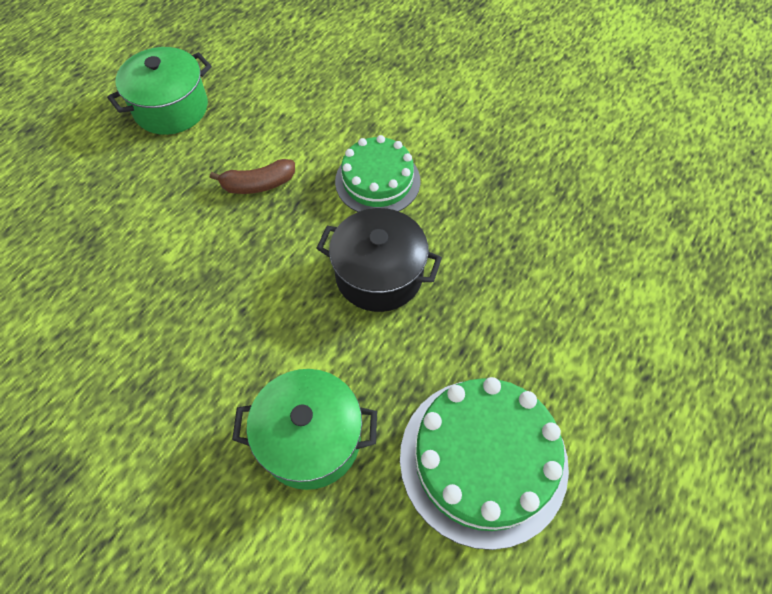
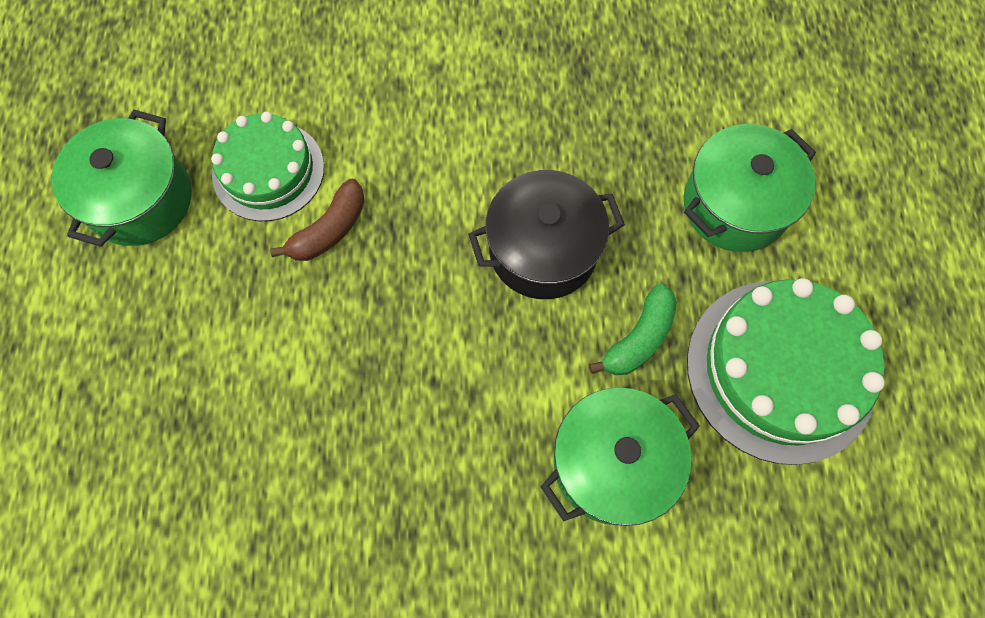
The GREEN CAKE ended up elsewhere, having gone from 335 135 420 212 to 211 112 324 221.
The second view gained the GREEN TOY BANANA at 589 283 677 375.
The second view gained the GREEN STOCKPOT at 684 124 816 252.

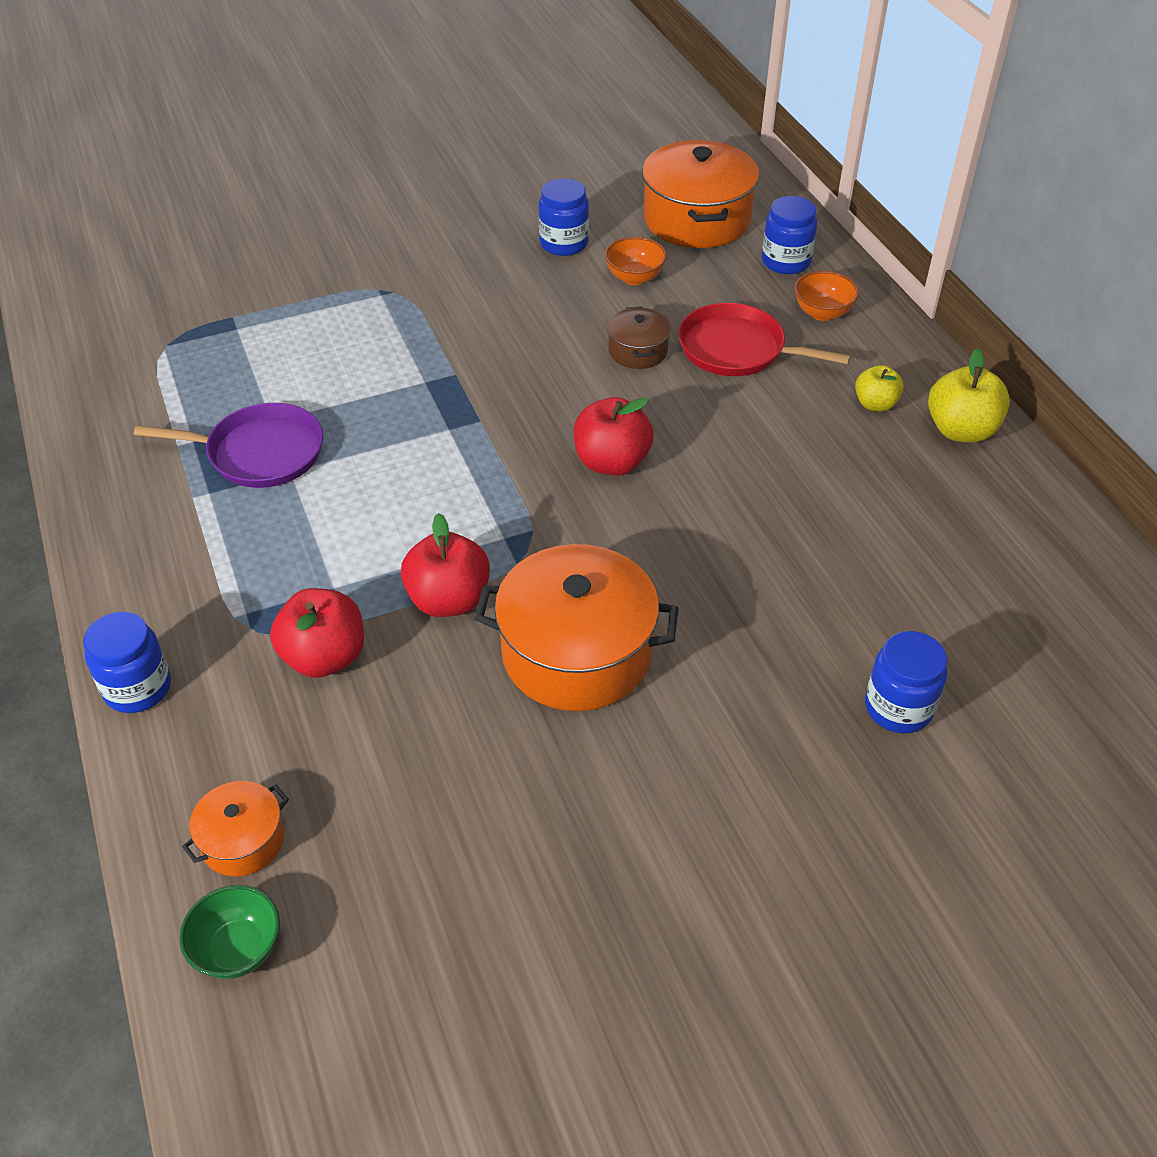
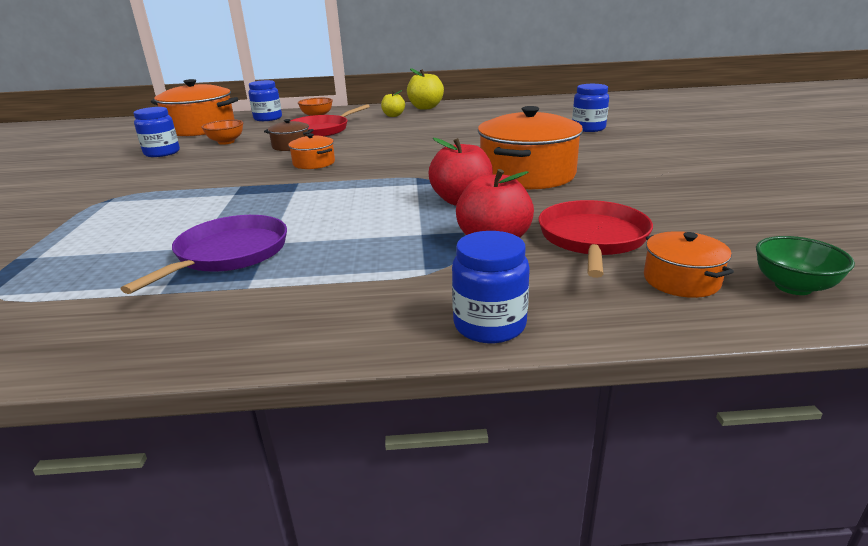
The second view gained the BRIGHT ORANGE STOCKPOT at 288 133 335 169.
The second view gained the CRIMSON SKILLET at 539 200 653 278.
The second view lost the CRIMSON APPLE at 574 397 654 476.

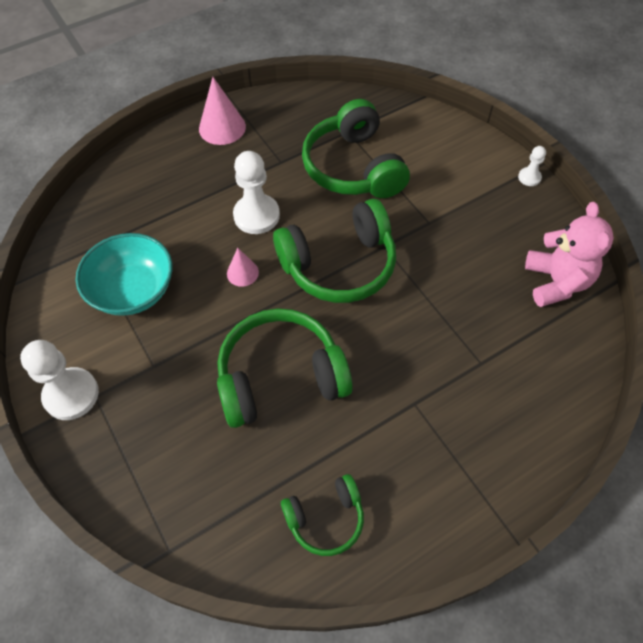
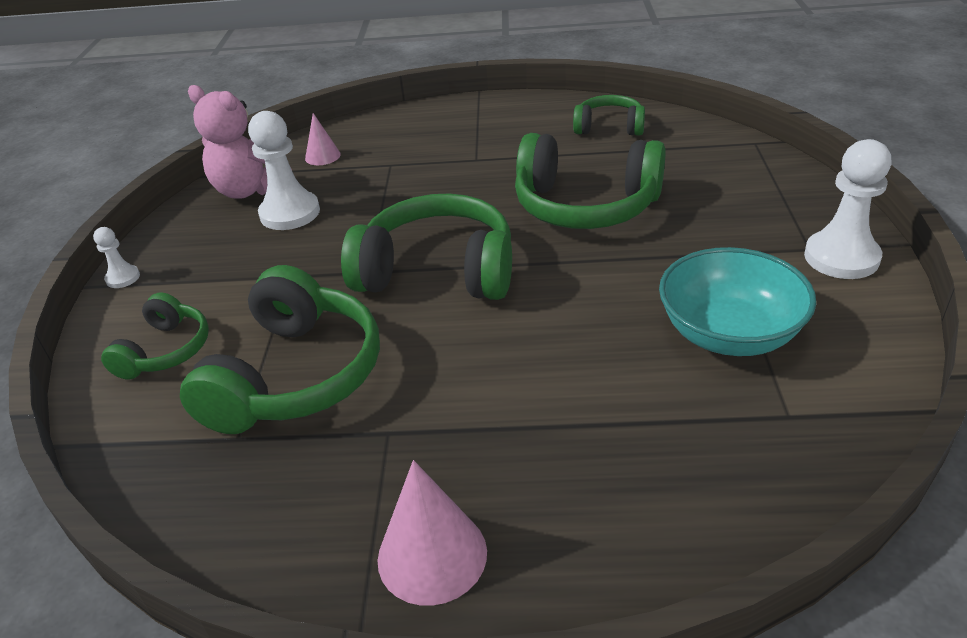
The second view gained the GREEN OVER-EAR HEADPHONES at 101 293 209 380.
The ROSE-PINK STUFFED BEAR at 525 202 614 307 ended up facing another way, 90 degrees counterclockwise from before.
The PURE WHITE CHESS PAWN ended up elsewhere, having gone from 233 151 280 234 to 248 111 320 230.
The ROSE-PINK CONE SHAPE ended up elsewhere, having gone from 227 248 259 287 to 305 113 341 165.

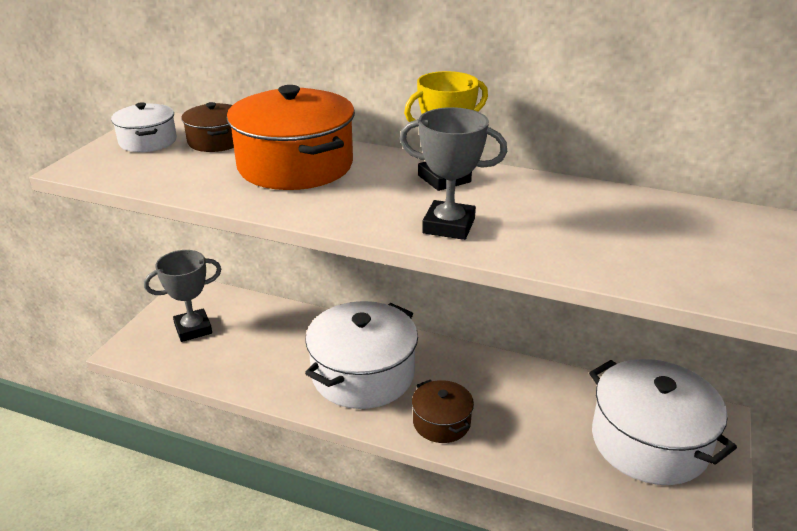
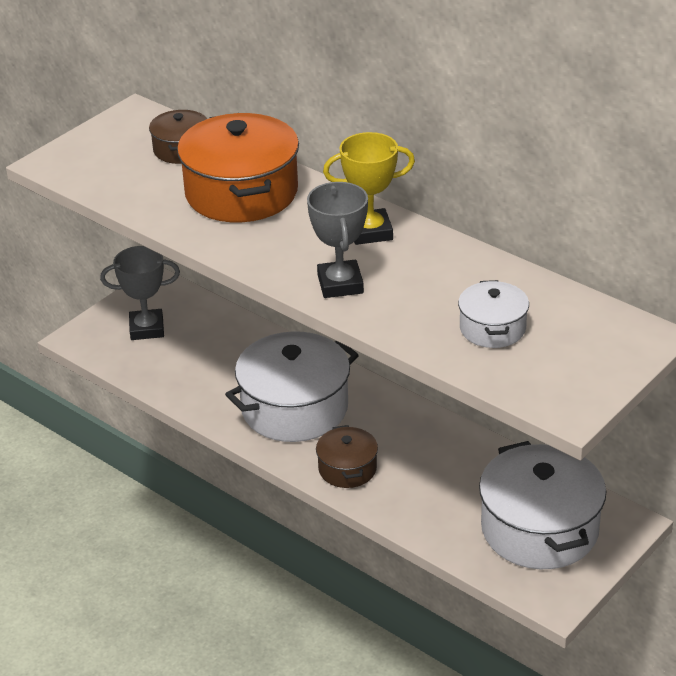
The GREY TROPHY at 400 107 507 240 ended up facing another way, 45 degrees clockwise from before.
The PURE WHITE STOCKPOT ended up elsewhere, having gone from 111 102 177 152 to 458 280 529 348.

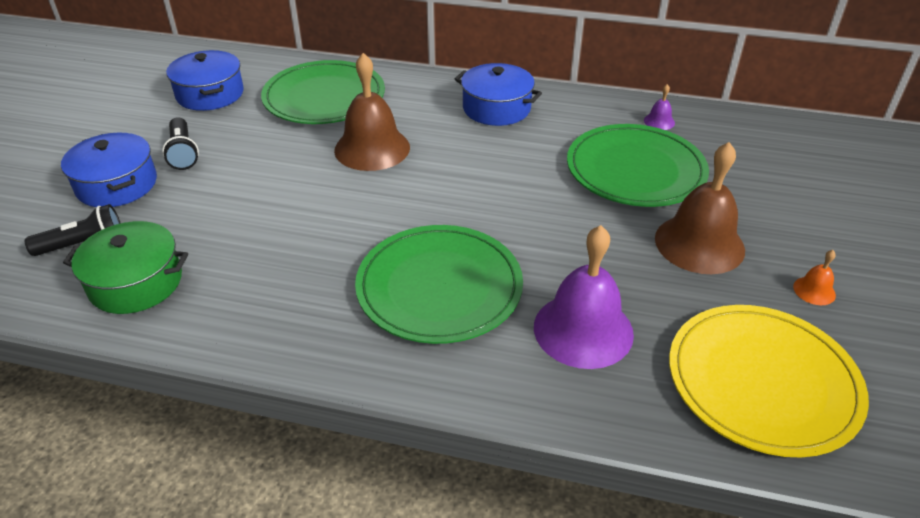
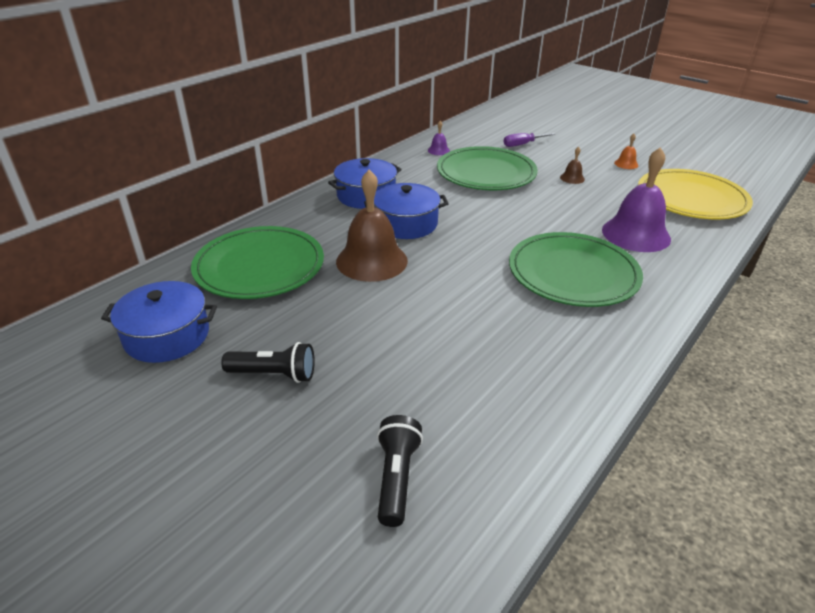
The ROYAL BLUE STOCKPOT ended up elsewhere, having gone from 61 133 157 207 to 364 183 449 239.
The second view gained the ROYAL PURPLE SCREWDRIVER at 503 133 555 147.
The size of the RUSSET BELL at 655 142 745 274 changed by a factor of 0.43.
The second view lost the GREEN STOCKPOT at 63 221 188 314.

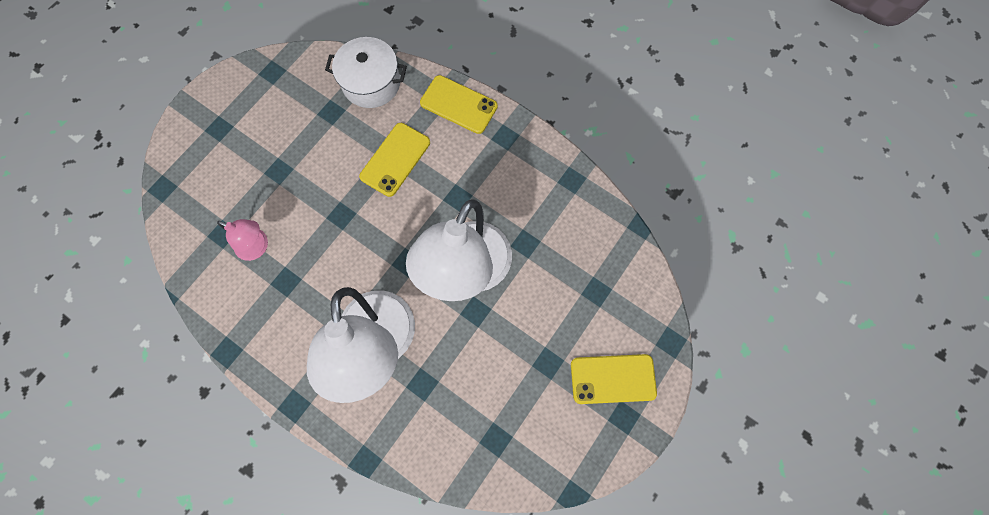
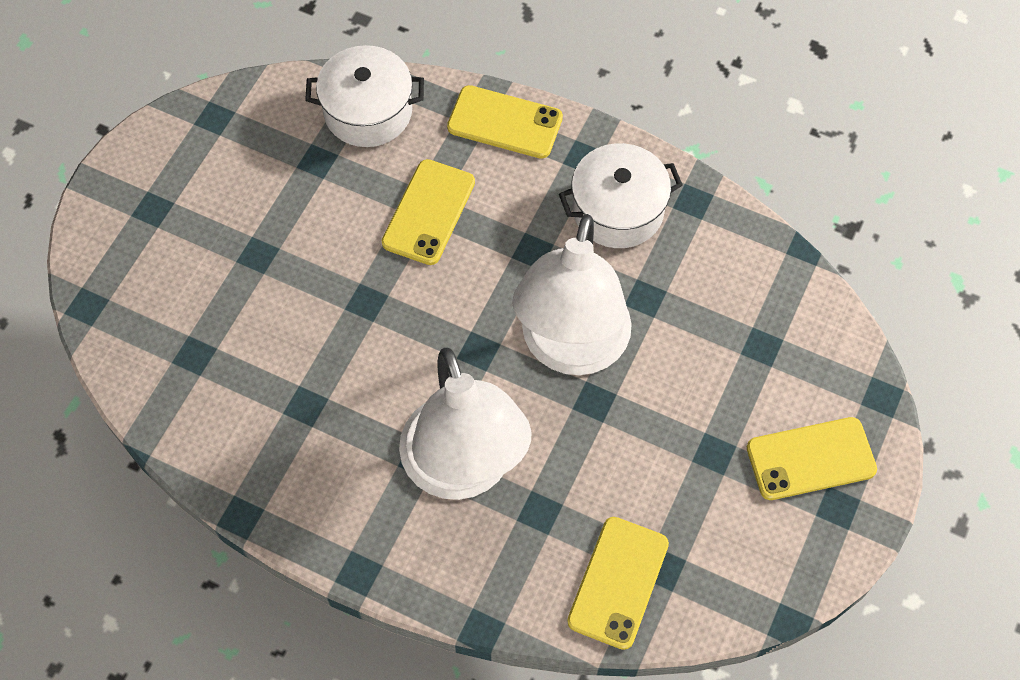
The second view gained the PURE WHITE STOCKPOT at 559 143 683 248.
The second view gained the YELLOW SMARTPHONE at 567 517 669 650.
The second view lost the ROSE-PINK READING LAMP at 217 219 268 261.

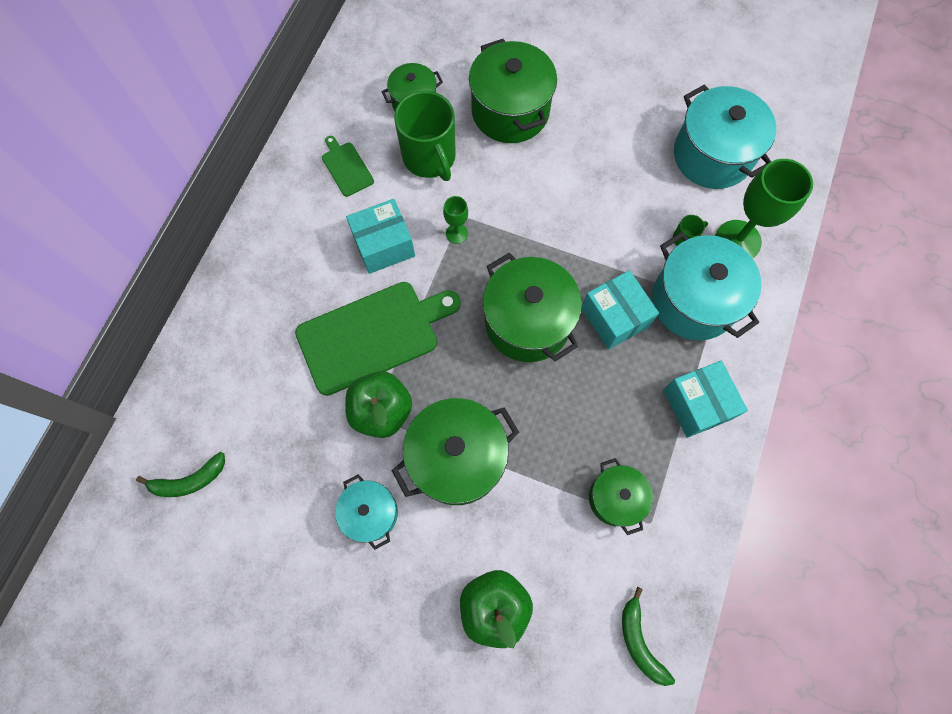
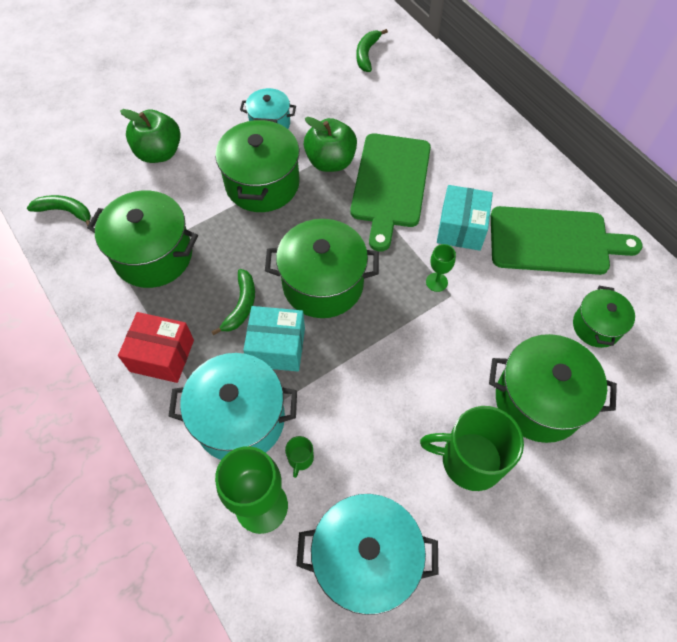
The size of the GREEN STOCKPOT at 589 458 653 535 changed by a factor of 1.73.
What was the TEAL PARCEL at 663 361 748 438 turned into the CRIMSON PARCEL at 118 312 194 383.
The second view gained the GREEN TOY BANANA at 211 269 255 335.
The GREEN TEA MUG ended up elsewhere, having gone from 394 91 456 181 to 420 406 524 491.
The size of the GREEN BREAD BOARD at 322 136 374 197 changed by a factor of 2.14.

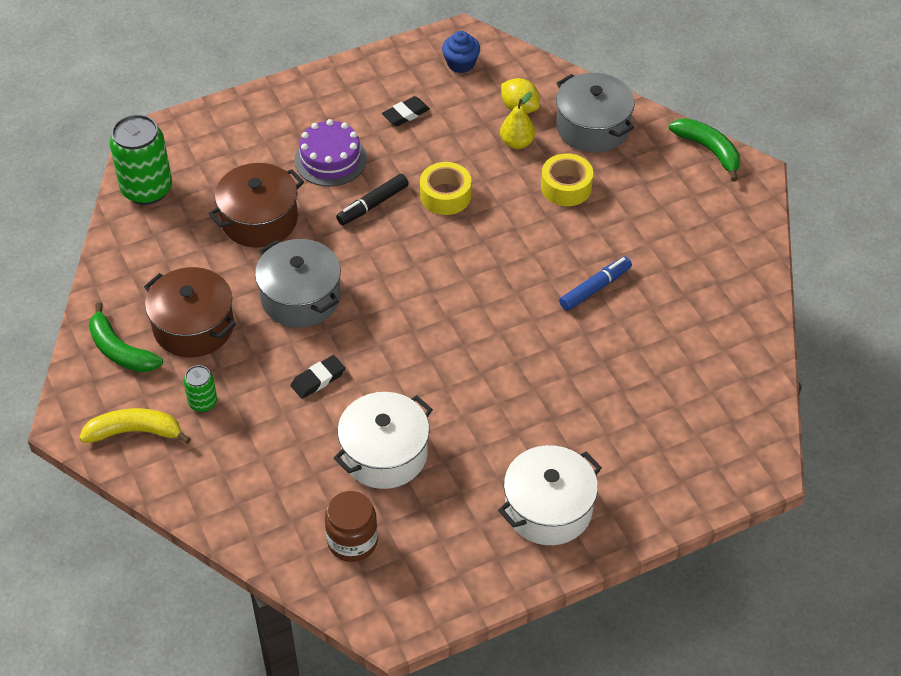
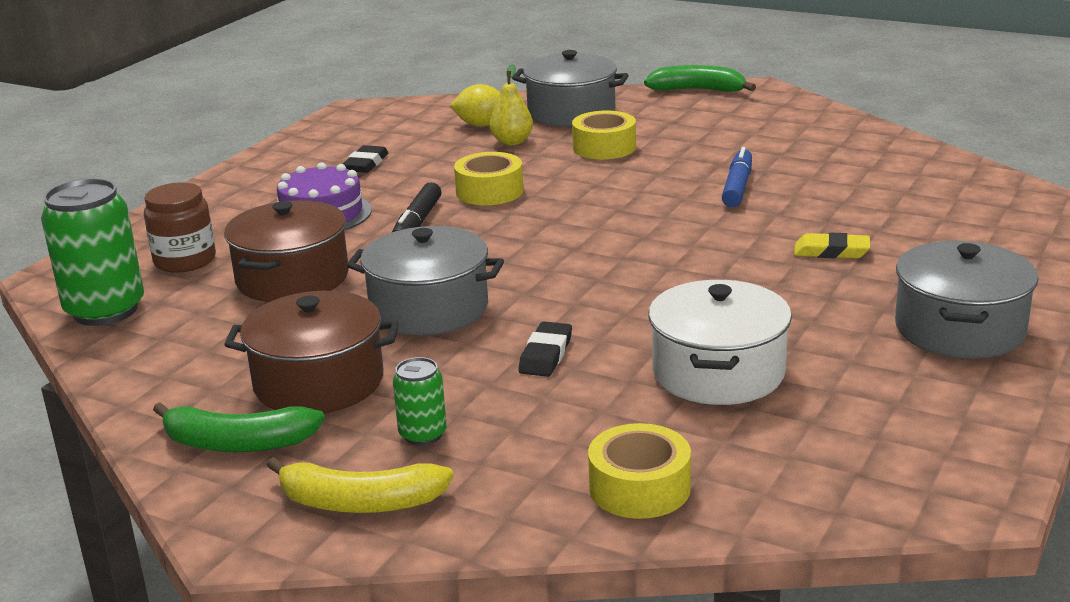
The RUSSET JAR ended up elsewhere, having gone from 325 491 378 562 to 144 182 216 273.
The YELLOW TOY BANANA at 79 408 191 444 ended up facing another way, 135 degrees counterclockwise from before.
The second view gained the YELLOW STICKY TAPE at 588 423 691 519.
The second view gained the YELLOW ERASER at 794 233 870 258.
What was the PURE WHITE STOCKPOT at 498 445 602 545 turned into the GREY STOCKPOT at 895 241 1039 359.
The second view lost the ROYAL BLUE FAIRY CAKE at 442 31 480 73.

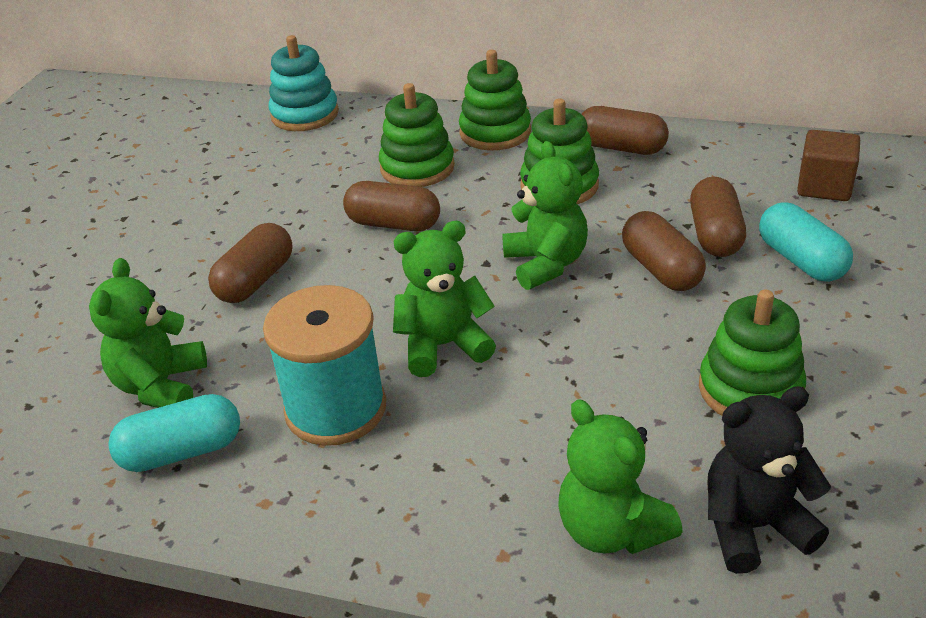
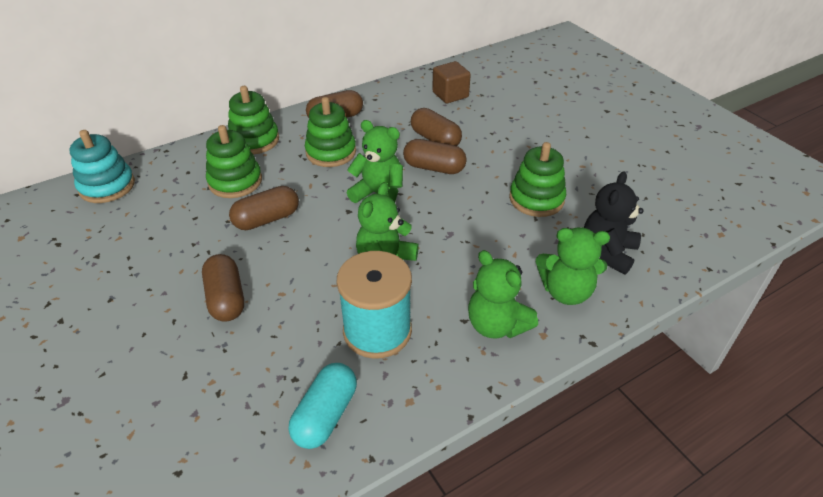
The GREEN STUFFED BEAR ended up elsewhere, having gone from 89 258 207 408 to 468 250 538 339.
The second view lost the TEAL CAPSULE at 759 203 853 282.

